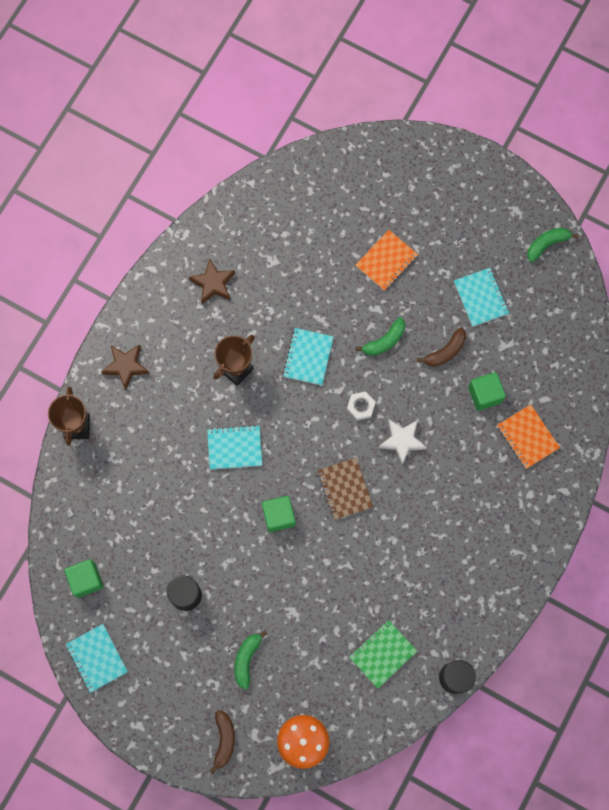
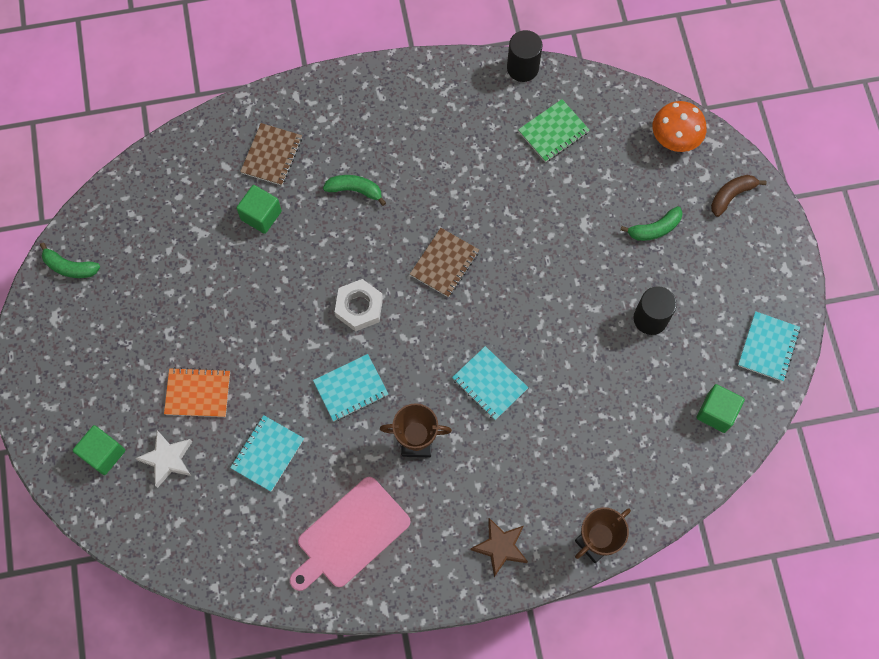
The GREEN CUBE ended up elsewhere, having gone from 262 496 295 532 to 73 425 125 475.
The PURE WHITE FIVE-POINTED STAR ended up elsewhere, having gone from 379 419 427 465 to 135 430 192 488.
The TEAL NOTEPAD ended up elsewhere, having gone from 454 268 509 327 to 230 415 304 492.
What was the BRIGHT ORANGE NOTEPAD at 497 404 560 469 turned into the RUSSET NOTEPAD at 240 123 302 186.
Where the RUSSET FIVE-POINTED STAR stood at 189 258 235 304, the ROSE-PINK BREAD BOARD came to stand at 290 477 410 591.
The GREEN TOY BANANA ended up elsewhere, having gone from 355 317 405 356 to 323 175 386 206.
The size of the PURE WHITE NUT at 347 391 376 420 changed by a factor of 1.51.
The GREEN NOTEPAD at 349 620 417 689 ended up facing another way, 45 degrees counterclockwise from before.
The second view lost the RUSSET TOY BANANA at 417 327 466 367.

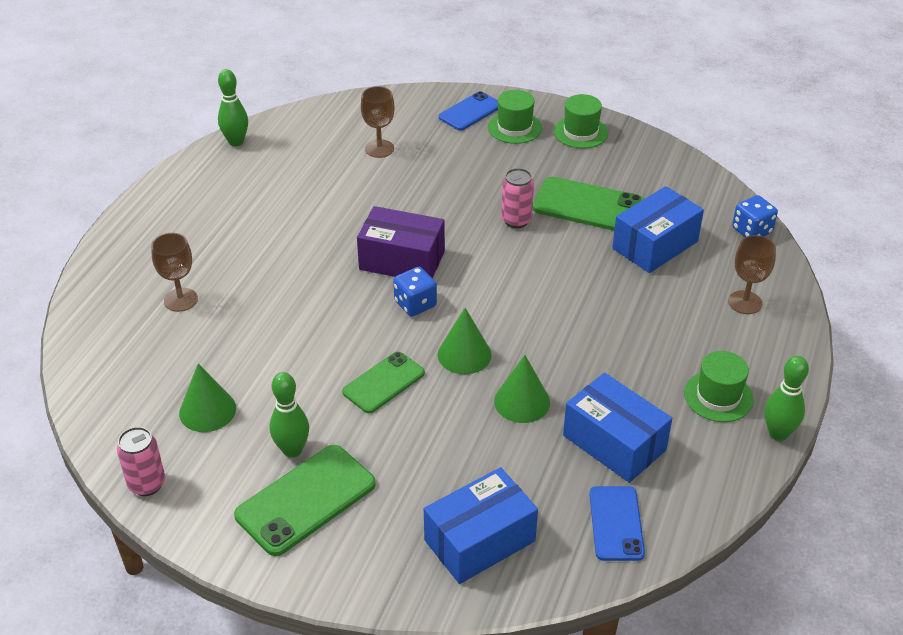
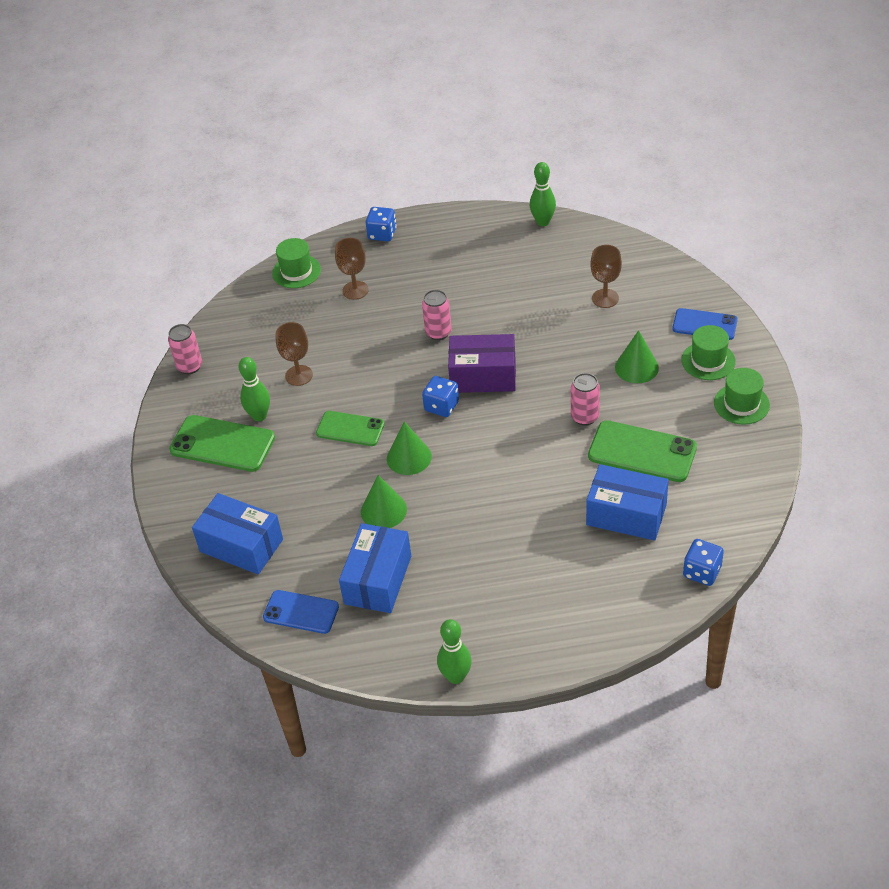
The ROYAL BLUE SMARTPHONE at 589 486 645 561 ended up facing another way, 45 degrees clockwise from before.
The GREEN TALL HAT ended up elsewhere, having gone from 684 351 754 422 to 272 238 321 288.
The RUSSET GOBLET ended up elsewhere, having gone from 728 235 776 314 to 276 322 313 386.
The second view gained the ROYAL BLUE GAME DIE at 366 207 397 241.
The second view gained the ROSE-PINK CAN at 422 290 452 340.
The ROYAL PURPLE PARCEL at 357 206 445 278 ended up facing another way, 75 degrees counterclockwise from before.
The GREEN SMARTPHONE at 533 177 644 231 ended up facing another way, 60 degrees counterclockwise from before.
The GREEN CONE SHAPE ended up elsewhere, having gone from 179 364 236 432 to 615 330 659 383.

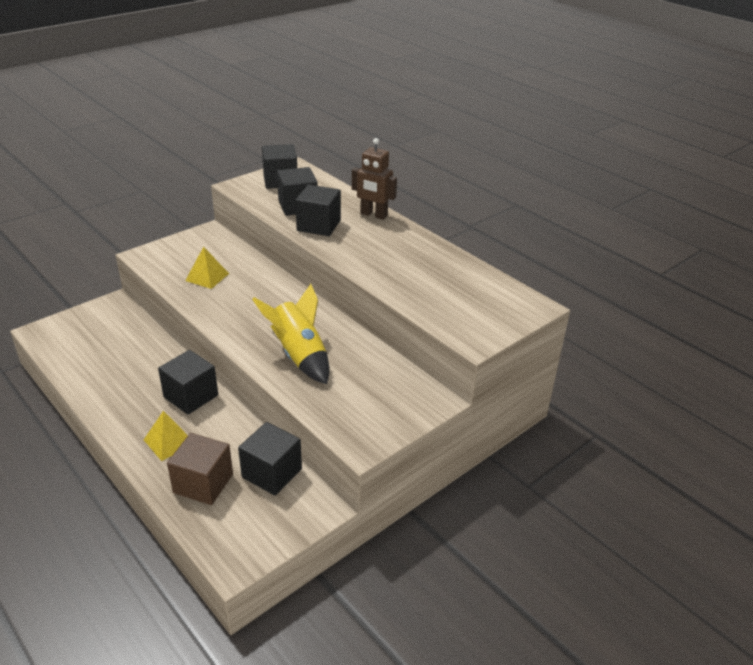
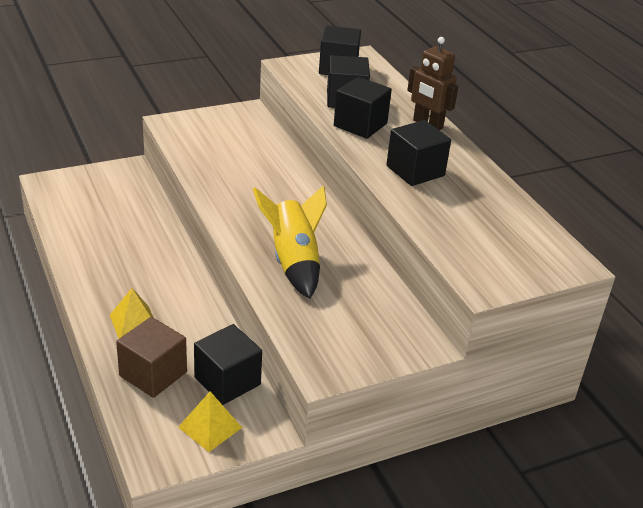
The YELLOW SOLID PYRAMID ended up elsewhere, having gone from 185 247 229 289 to 178 391 242 452.
The BLACK CUBE ended up elsewhere, having gone from 158 350 218 414 to 386 120 451 186.

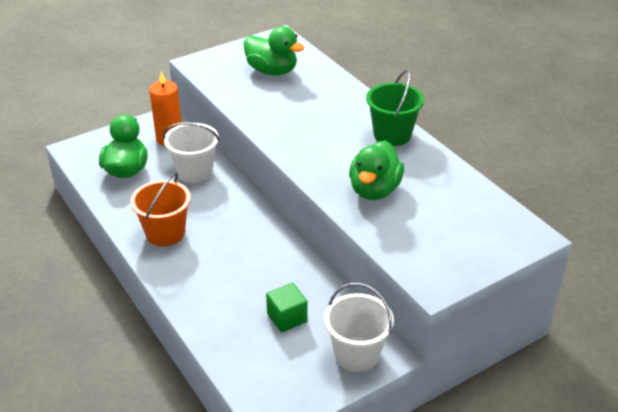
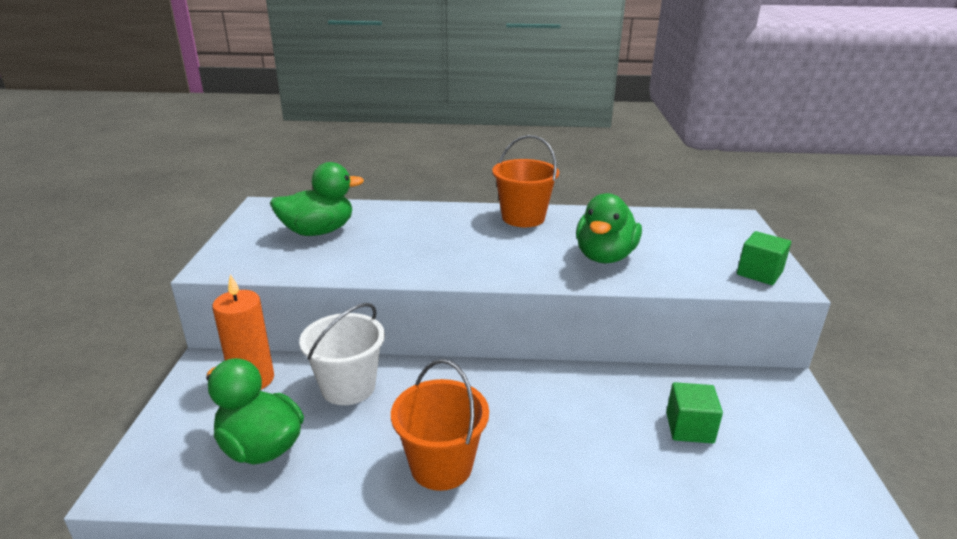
What was the GREEN PAIL at 366 70 424 146 turned into the BRIGHT ORANGE PAIL at 492 135 559 227.
The GREEN DUCK at 349 141 404 200 ended up facing another way, 60 degrees clockwise from before.
The second view gained the GREEN CUBE at 737 231 791 285.
The second view lost the PURE WHITE PAIL at 324 283 394 372.

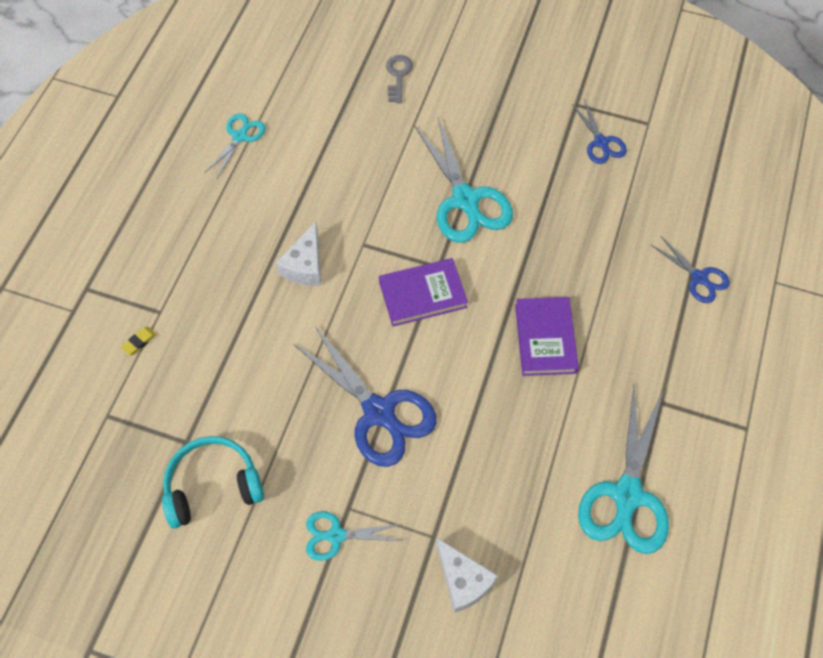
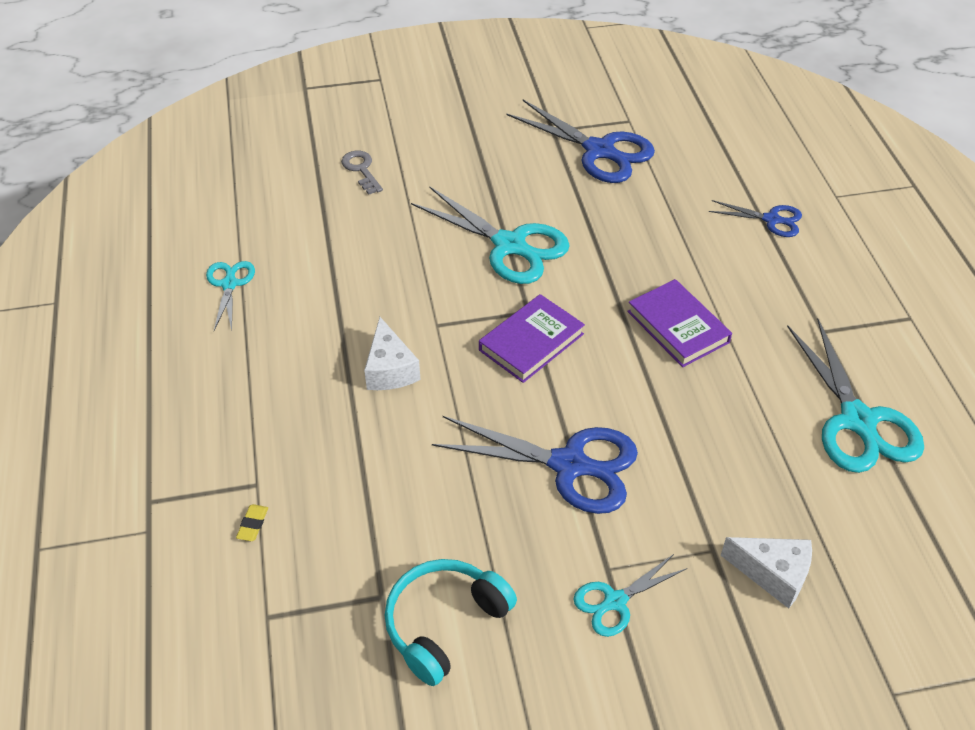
The size of the ROYAL BLUE SCISSORS at 572 99 627 164 changed by a factor of 1.84.

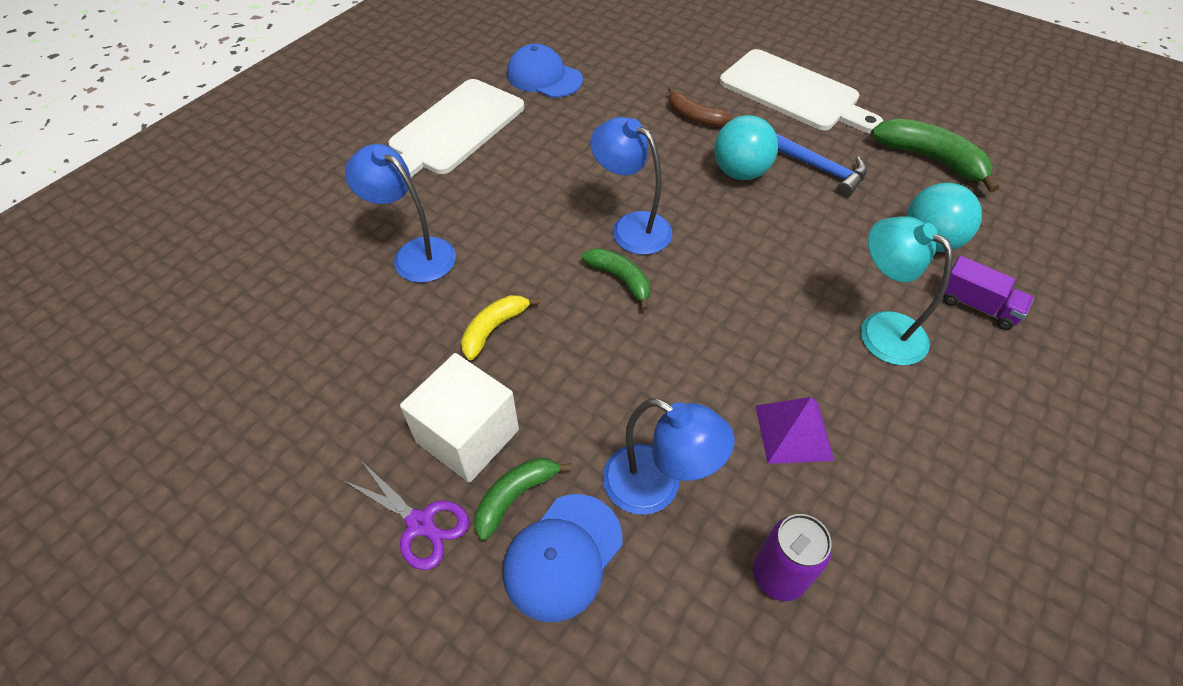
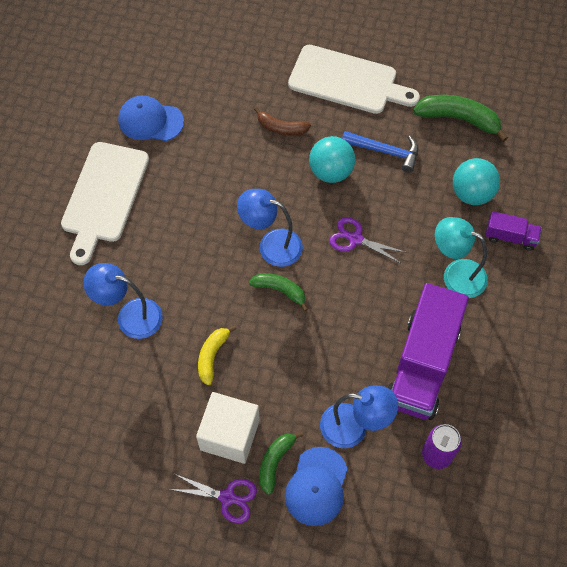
The second view gained the ROYAL PURPLE SCISSORS at 329 217 407 264.
Where the ROYAL PURPLE SOLID PYRAMID stood at 755 397 834 464, the ROYAL PURPLE TOY TRUCK came to stand at 387 283 469 420.

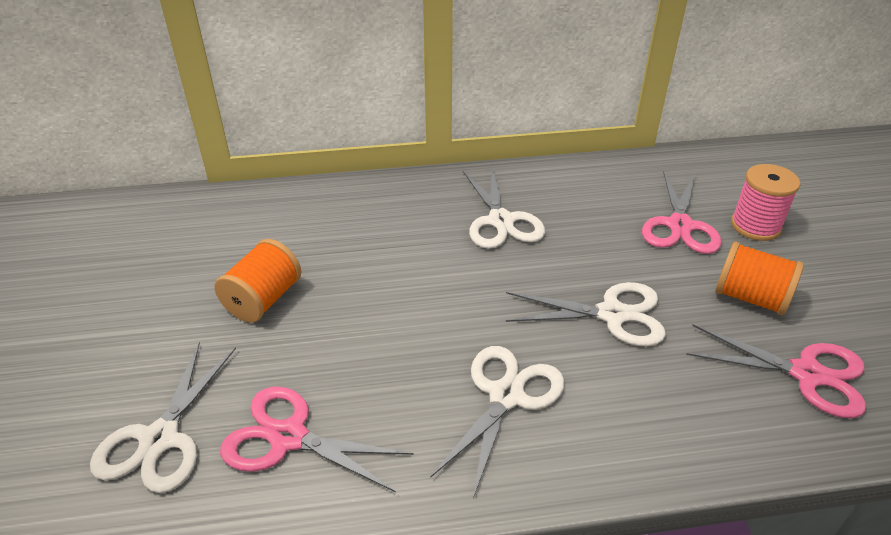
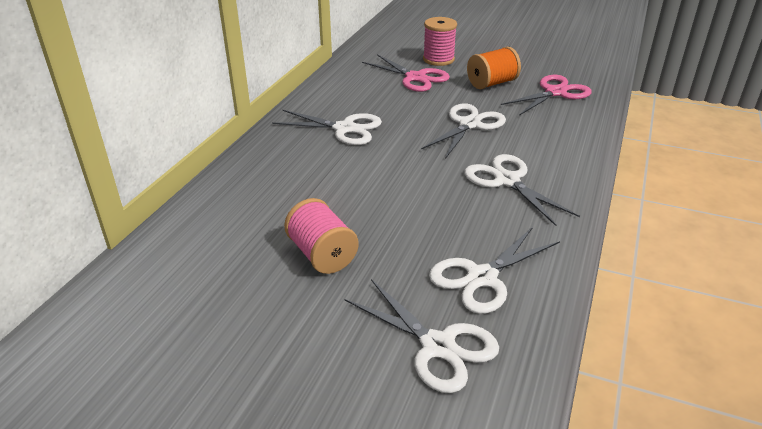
What was the BRIGHT ORANGE REEL OF THREAD at 214 239 301 323 turned into the ROSE-PINK REEL OF THREAD at 284 198 359 274.
What was the ROSE-PINK SCISSORS at 220 387 414 492 turned into the PURE WHITE SCISSORS at 429 227 560 314.

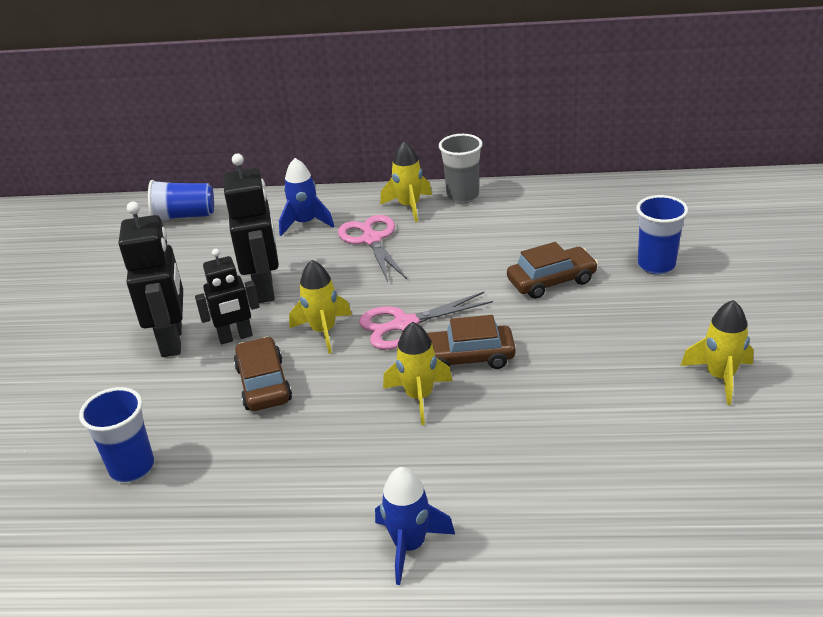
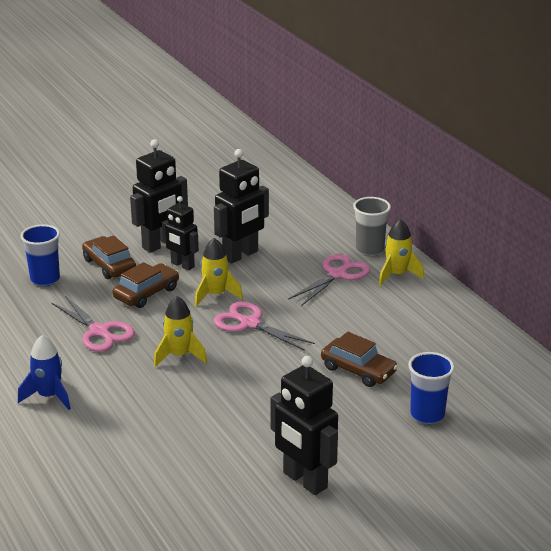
The second view gained the ROSE-PINK SCISSORS at 52 296 135 352.
The RUSSET CAR ended up elsewhere, having gone from 427 315 516 369 to 82 235 136 279.
Where the YELLOW ROCKET stood at 681 300 754 405, the BLACK ROBOT FIGURE came to stand at 271 356 338 495.
The GREY CUP ended up elsewhere, having gone from 439 134 483 204 to 353 197 391 256.
The second view lost the ROYAL BLUE CUP at 148 180 214 220.
The second view lost the ROYAL BLUE ROCKET at 279 158 334 236.

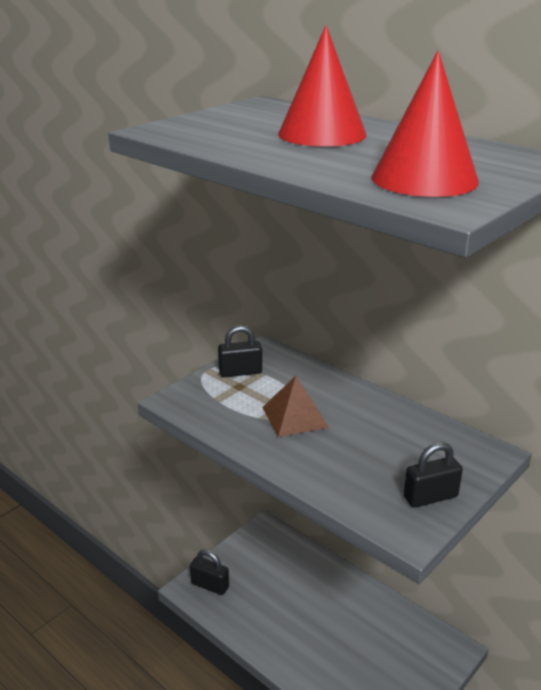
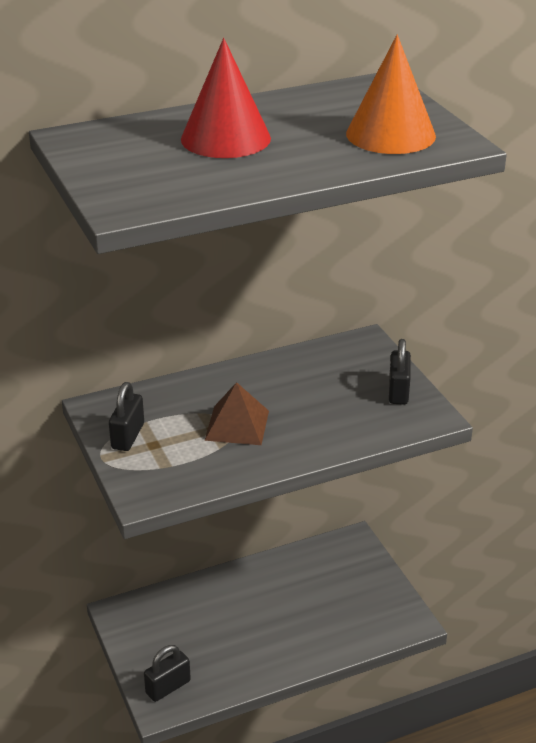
What was the CRIMSON CONE SHAPE at 371 51 479 197 turned into the BRIGHT ORANGE CONE SHAPE at 346 35 436 154.

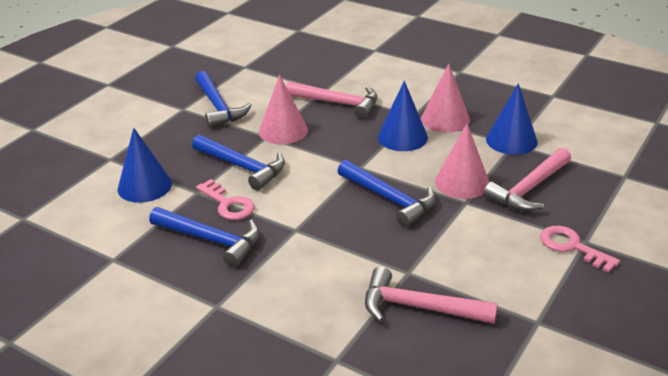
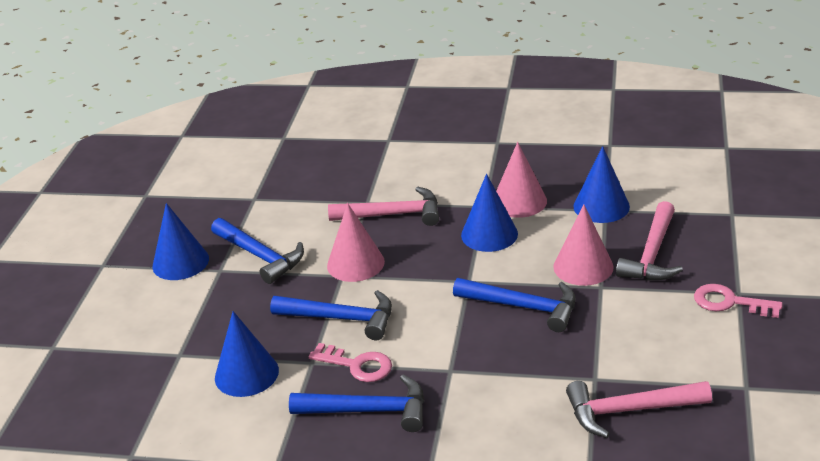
The second view gained the ROYAL BLUE CONE SHAPE at 153 203 209 280.

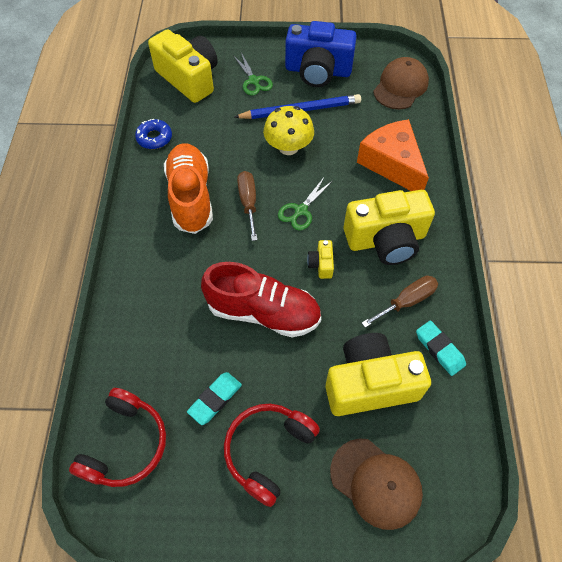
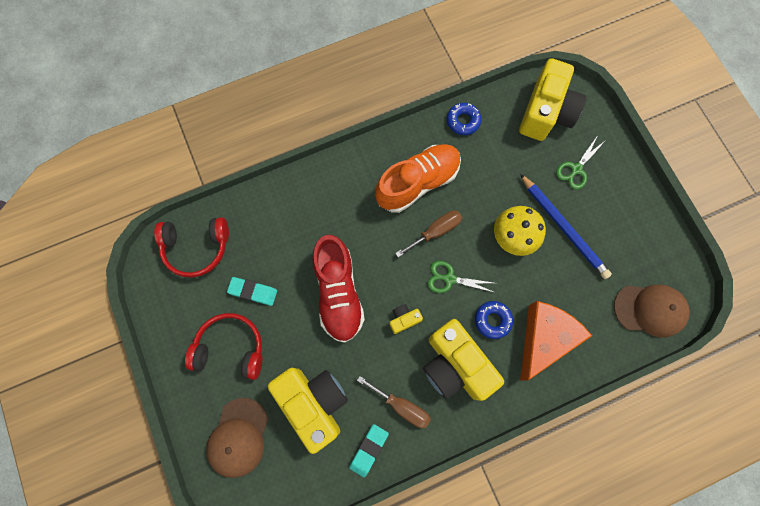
The second view gained the ROYAL BLUE GLAZED DONUT at 475 301 513 339.
The second view lost the ROYAL BLUE PHOTO CAMERA at 285 21 357 87.

